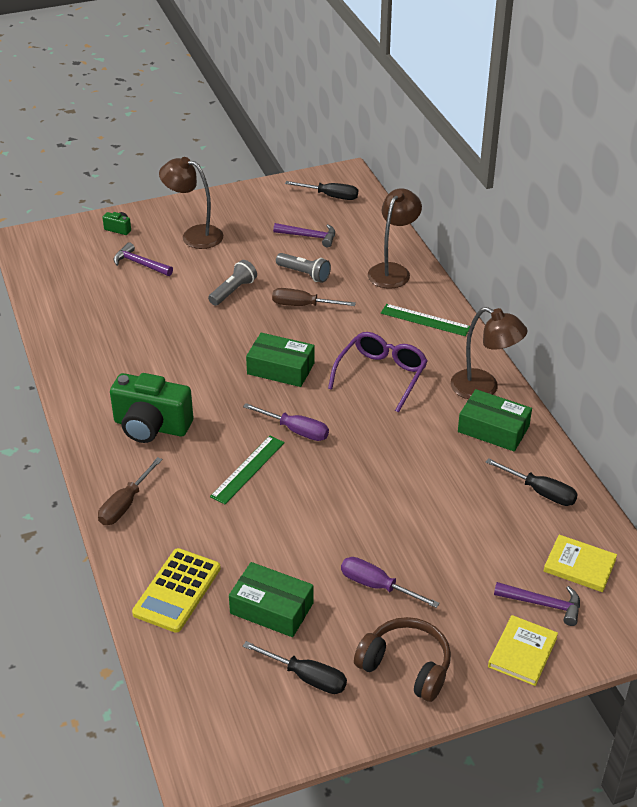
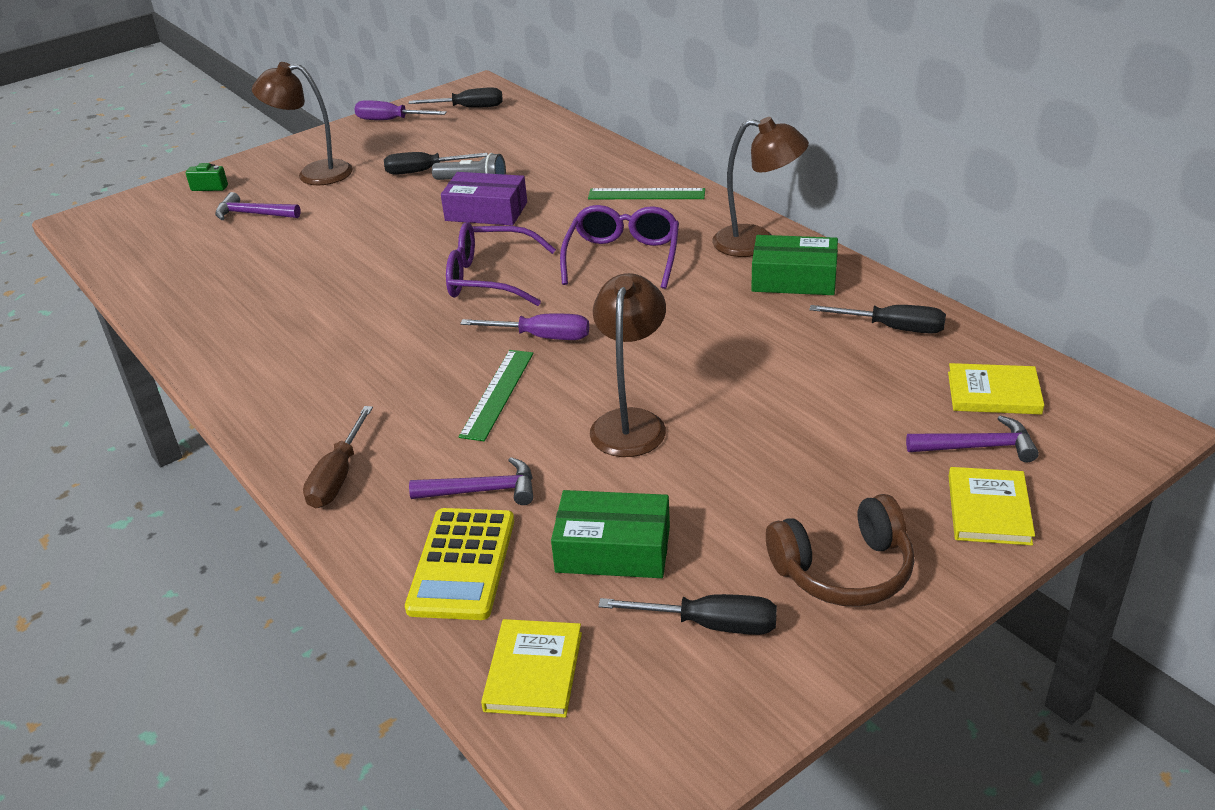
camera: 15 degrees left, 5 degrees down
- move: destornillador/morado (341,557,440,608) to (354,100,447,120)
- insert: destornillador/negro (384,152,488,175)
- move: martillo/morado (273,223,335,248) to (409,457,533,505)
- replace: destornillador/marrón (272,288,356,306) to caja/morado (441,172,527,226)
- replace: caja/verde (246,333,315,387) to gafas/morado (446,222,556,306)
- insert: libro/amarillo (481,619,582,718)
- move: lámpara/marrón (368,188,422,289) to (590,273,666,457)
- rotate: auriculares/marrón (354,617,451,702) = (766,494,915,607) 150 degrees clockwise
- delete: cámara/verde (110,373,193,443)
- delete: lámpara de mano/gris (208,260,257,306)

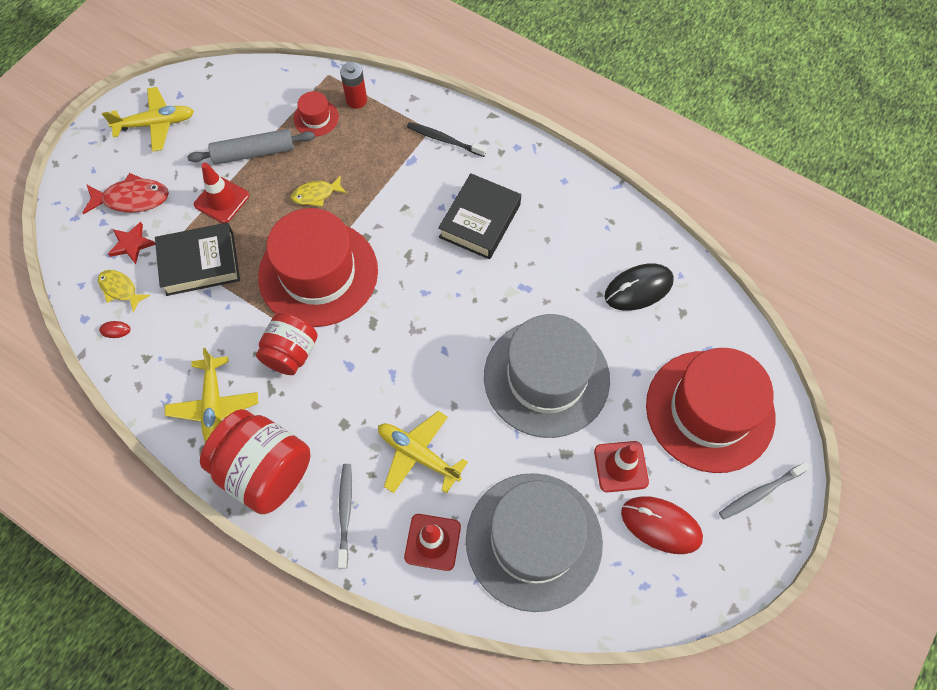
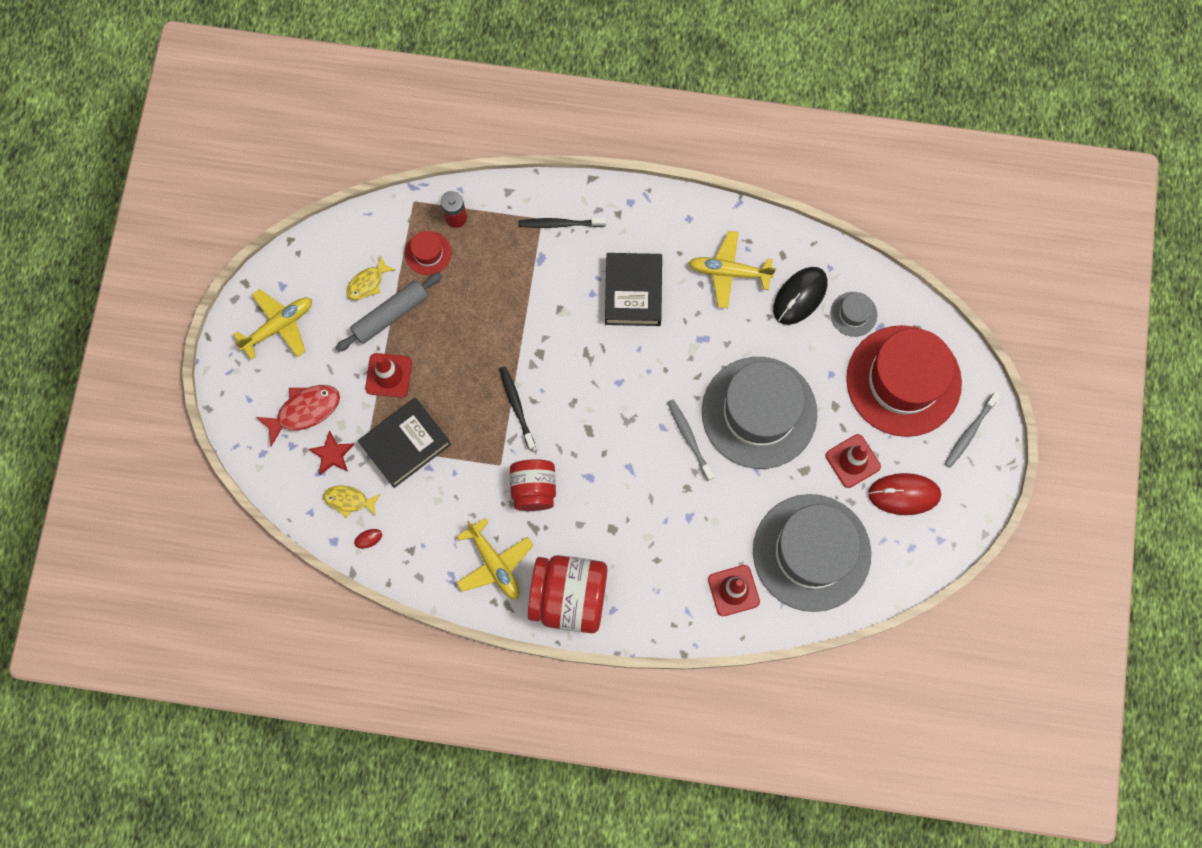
camera: 25 degrees left, 10 degrees up
- move: pez/amarillo (291,175,347,207) to (346,256,395,300)
- replace: sombrero/rojo (258,208,378,327) to cepillo de dientes/negro (499,366,536,450)
- move: cepillo de dientes/gris (338,464,352,569) to (667,399,714,481)
- move: avión/amarillo (378,411,468,494) to (688,231,776,308)
- insert: sombrero/gris (830,292,877,337)

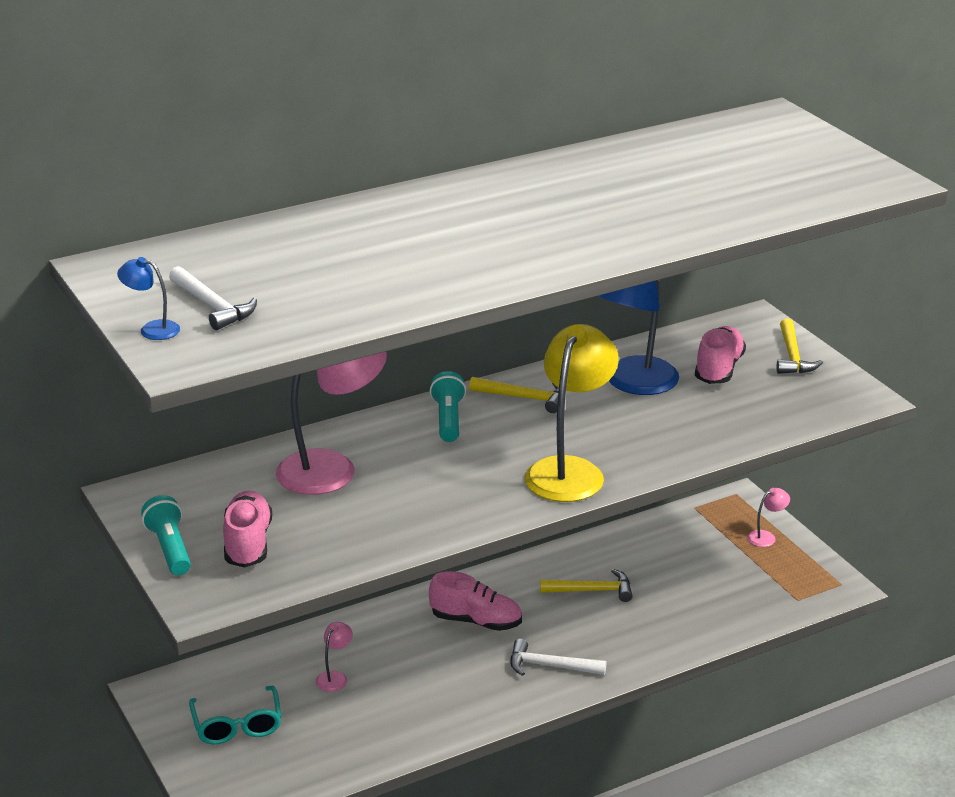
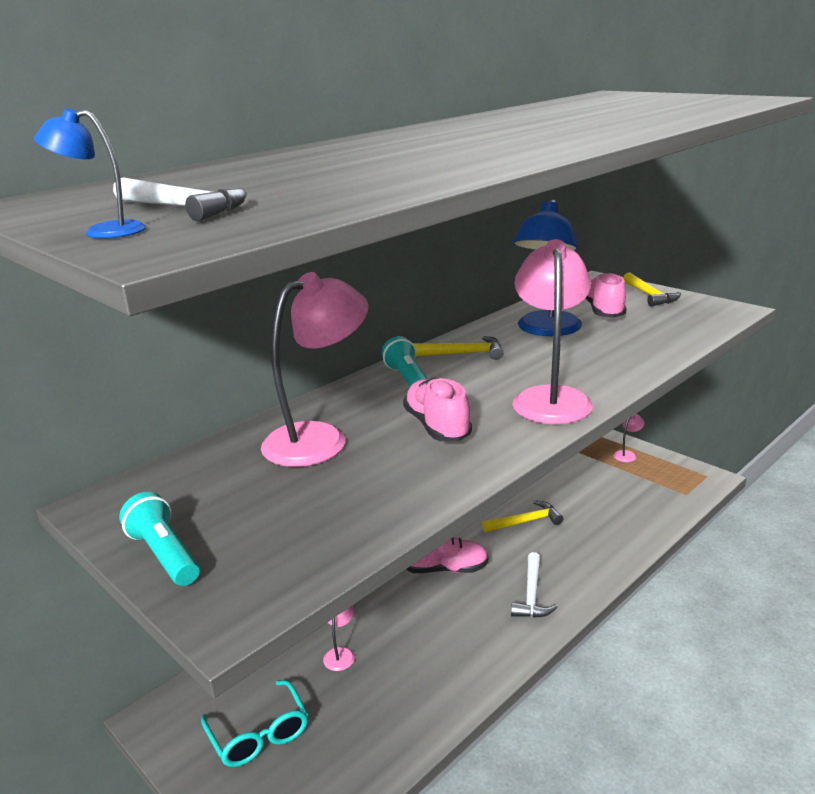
camera: 15 degrees left, 5 degrees down
- move: zapato/rosa (223,491,272,567) to (403,378,472,441)
- rotate: martillo/blanco (510,639,606,676) = (511,552,558,618) 75 degrees counterclockwise
- recolor: lámpara/amarillo (525,324,619,502) to lámpara/rosa (512,239,593,424)

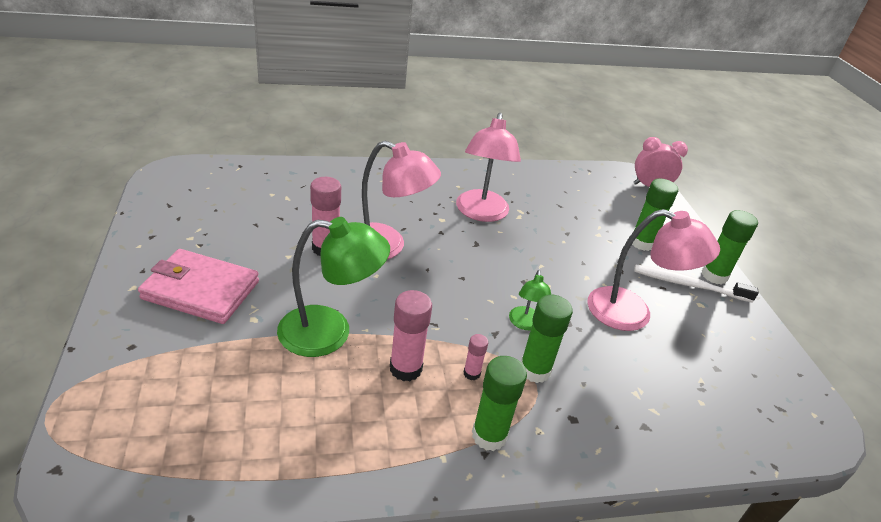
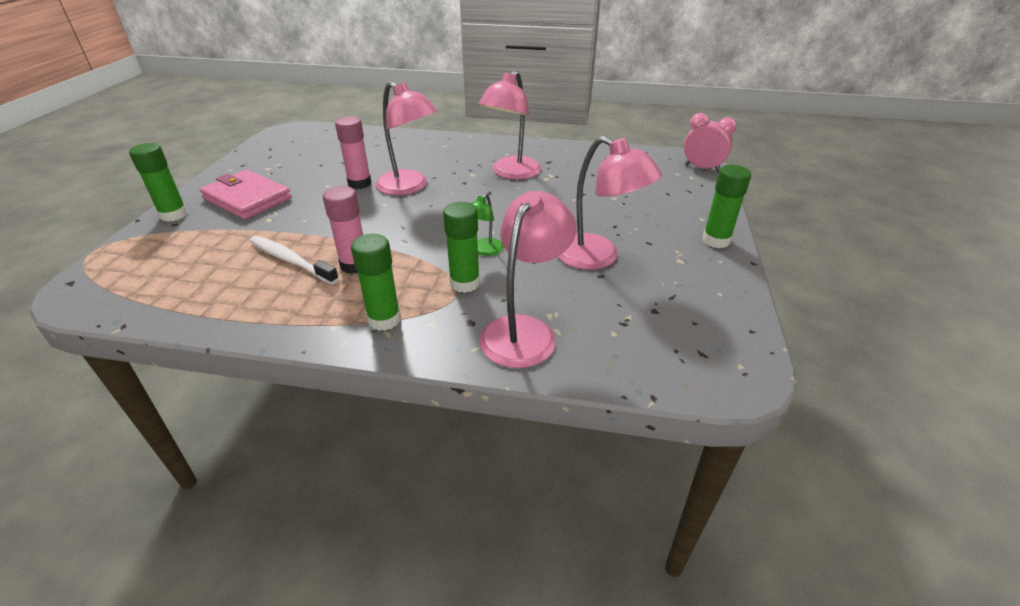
camera: 25 degrees right, 0 degrees up
- move: barra de pegamento/verde (632,178,678,251) to (129,143,188,222)
- move: cepillo de dientes/blanco (634,265,759,303) to (250,236,339,284)
- insert: lámpara/rosa (479,191,576,368)
- delete: lámpara/verde (277,217,390,357)
- delete: barra de pegamento/rosa (464,334,488,380)

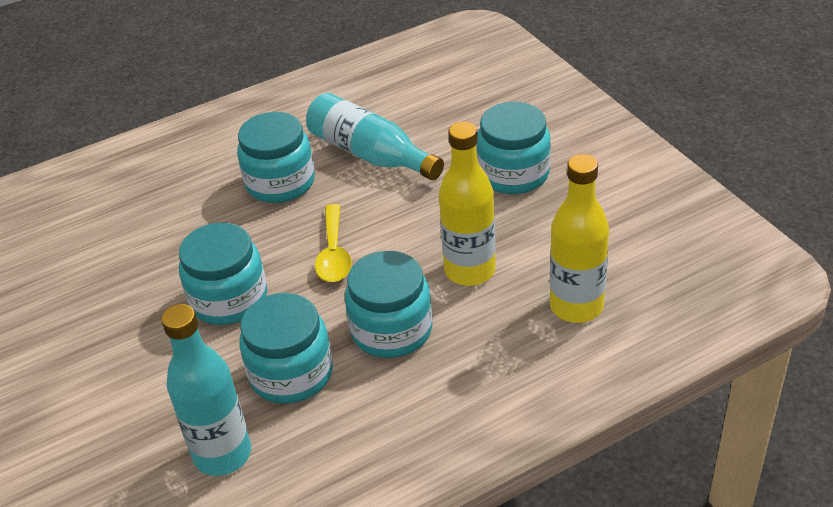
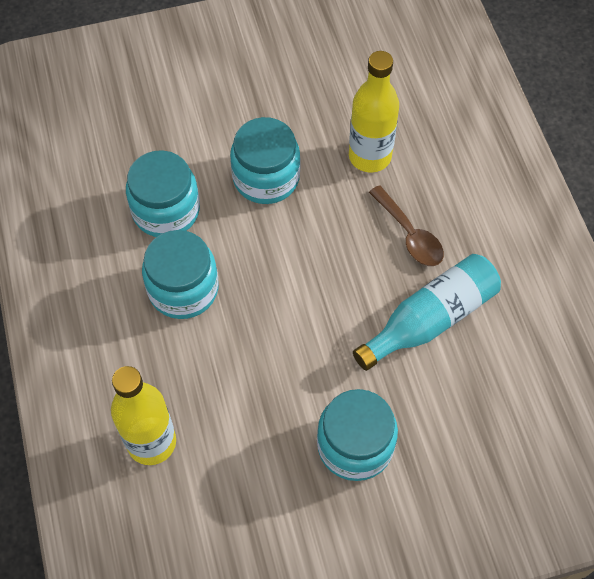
camera: 100 degrees right, 20 degrees up
- move: botella/amarillo (439,122,496,286) to (349,51,399,173)
- replace: tarro/turquesa (237,112,315,203) to cuchara/marrón (369,185,444,266)
- delete: botella/turquesa (161,304,251,476)
- delete: cuchara/amarillo (315,204,352,282)

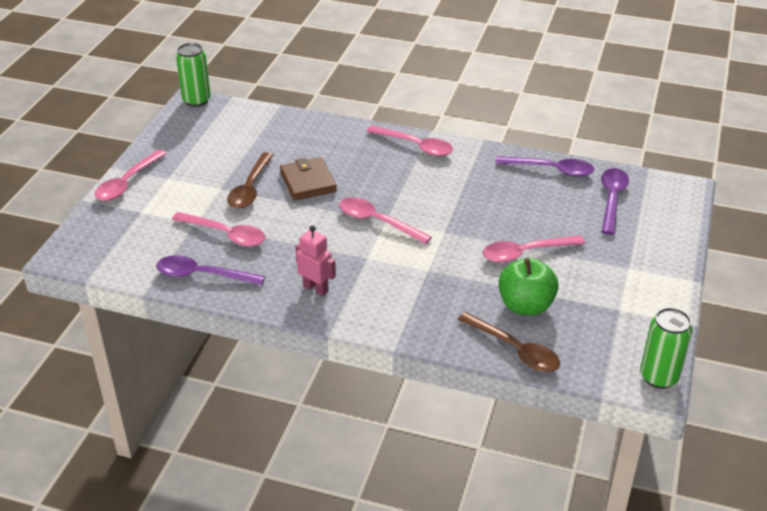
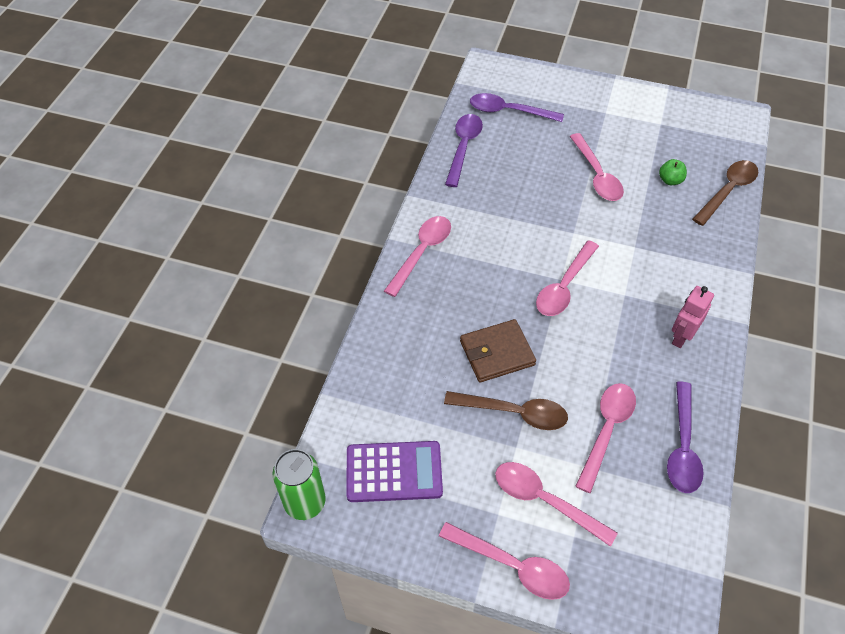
camera: 90 degrees left, 15 degrees up
- insert: calculadora/morado (346,441,443,502)
- insert: cuchara/rosa (495,462,618,547)
- resize: manzana/verde (498,258,559,316) = (659,159,687,185) x0.51
- delete: lata/verde (640,307,693,389)

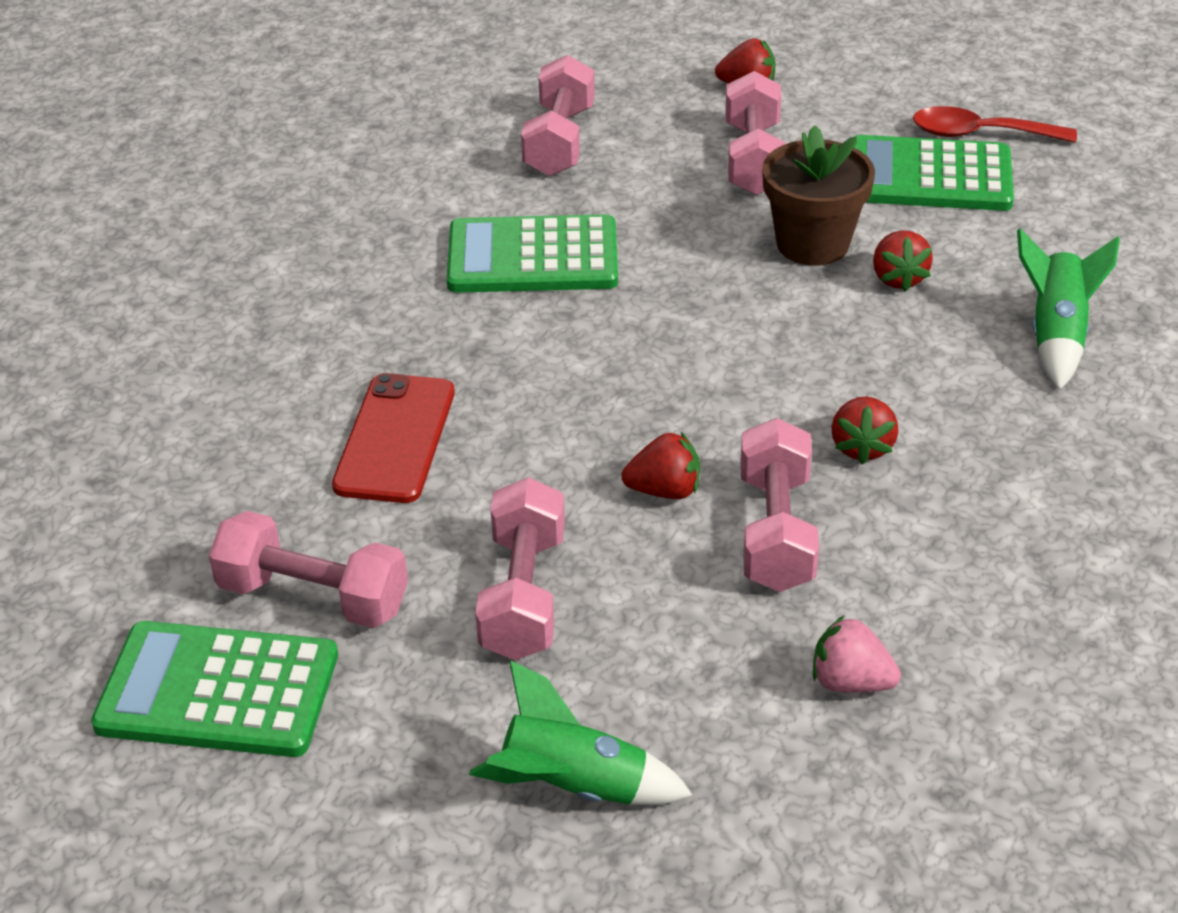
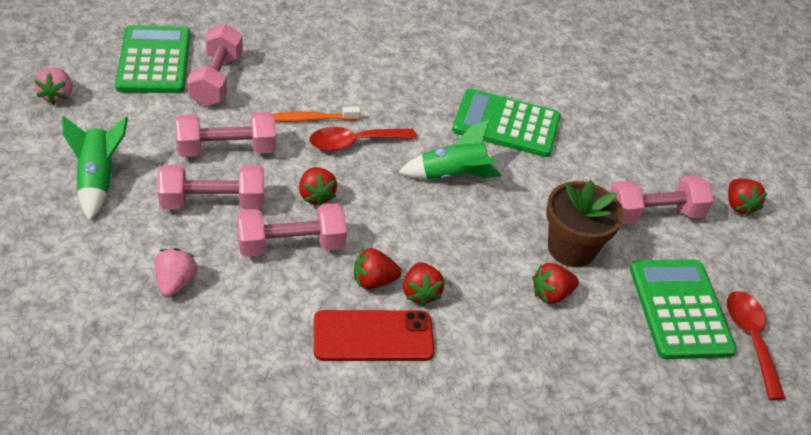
camera: 70 degrees right, 5 degrees up
- insert: fresa/rosa (34,68,72,105)
- move: mancuerna/rosa (521,55,595,176) to (157,165,264,209)
- insert: cepillo de dientes/naranja (273,107,361,122)
- insert: cuchara/rojo (310,127,416,151)
- move: móvil/rojo (332,373,455,503) to (314,310,435,361)
- move: cohete/verde (1017,228,1120,390) to (398,119,502,179)
- insert: fresa/rojo (403,262,444,307)
- rotate: calculadora/verde (447,214,618,293) = (452,89,561,157) 60 degrees counterclockwise

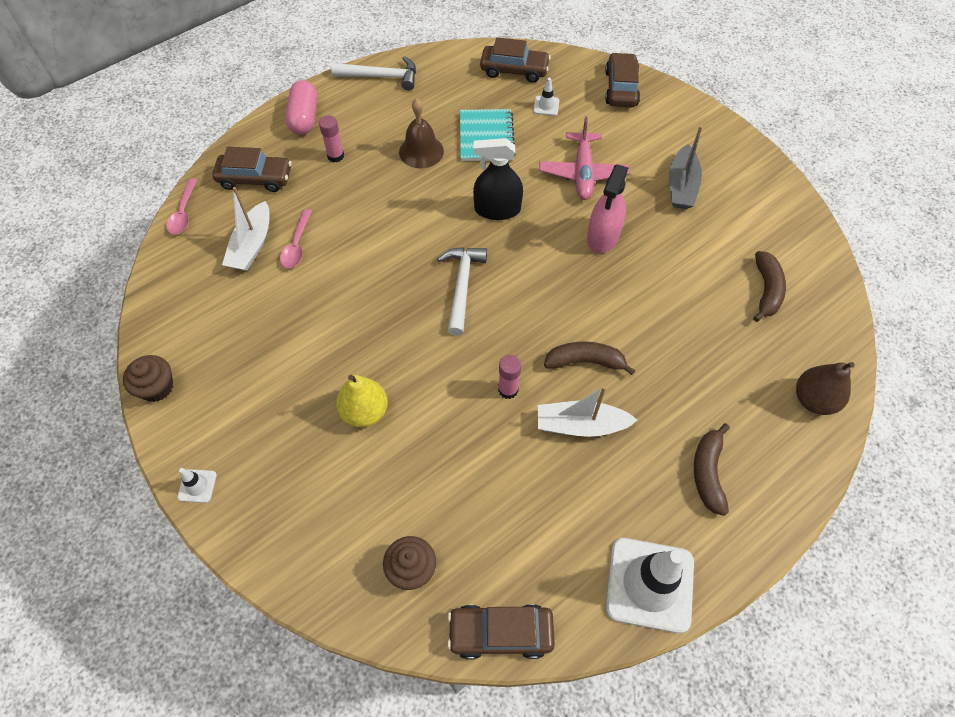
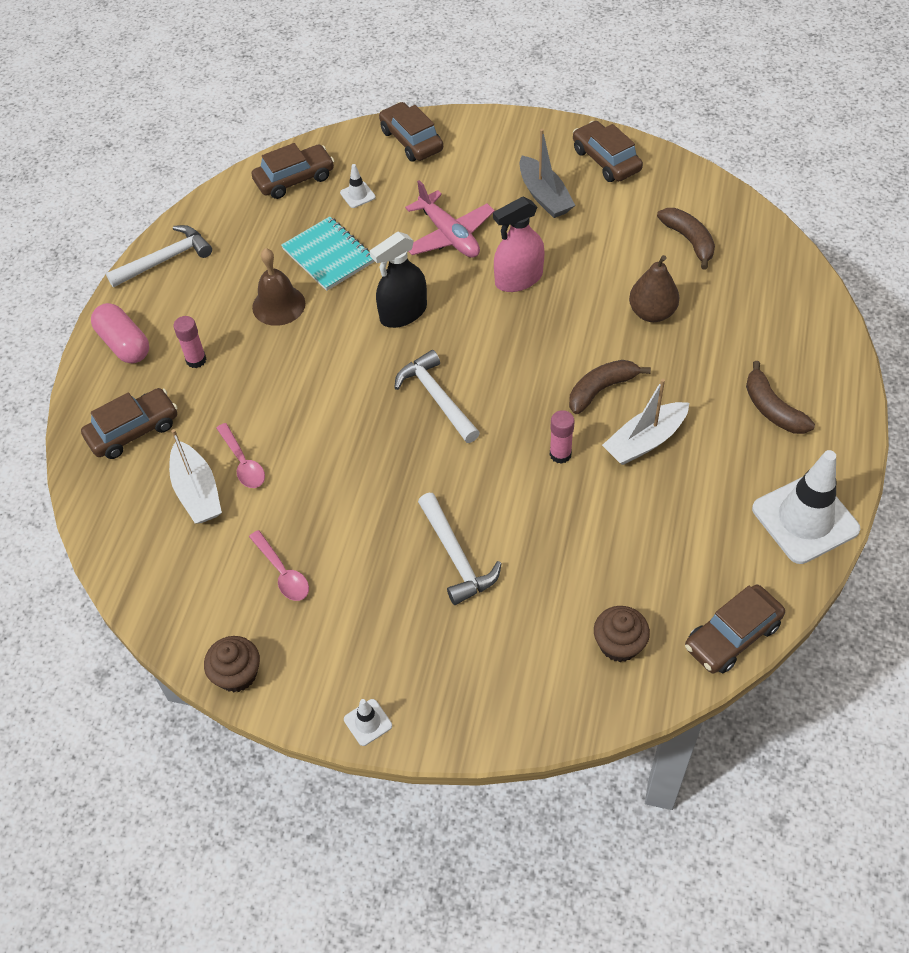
camera: 35 degrees left, 5 degrees down
- move: cuchara/rosa (166,178,197,235) to (249,530,309,601)
- replace: pera/amarillo (336,375,388,427) to martillo/blanco (418,493,502,605)
- rotate: pulverizador/rosa (587,164,628,253) = (493,197,545,292) 75 degrees clockwise
- insert: coche/marrón (573,121,643,182)
- move: pera/marrón (796,362,855,415) to (629,255,680,322)

